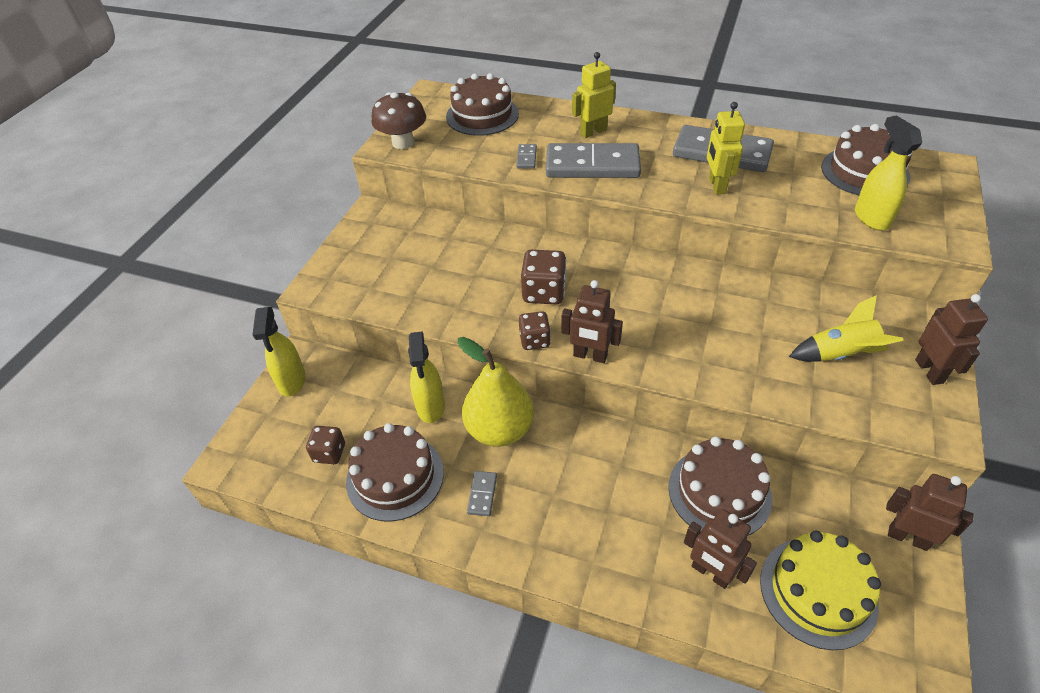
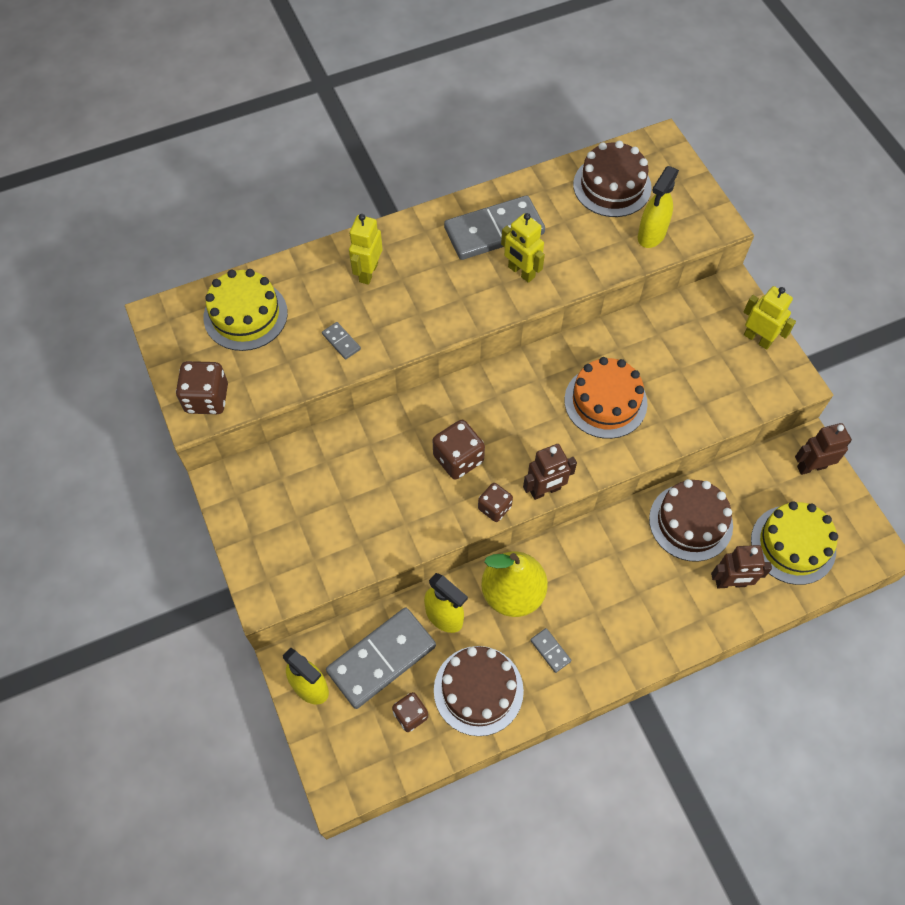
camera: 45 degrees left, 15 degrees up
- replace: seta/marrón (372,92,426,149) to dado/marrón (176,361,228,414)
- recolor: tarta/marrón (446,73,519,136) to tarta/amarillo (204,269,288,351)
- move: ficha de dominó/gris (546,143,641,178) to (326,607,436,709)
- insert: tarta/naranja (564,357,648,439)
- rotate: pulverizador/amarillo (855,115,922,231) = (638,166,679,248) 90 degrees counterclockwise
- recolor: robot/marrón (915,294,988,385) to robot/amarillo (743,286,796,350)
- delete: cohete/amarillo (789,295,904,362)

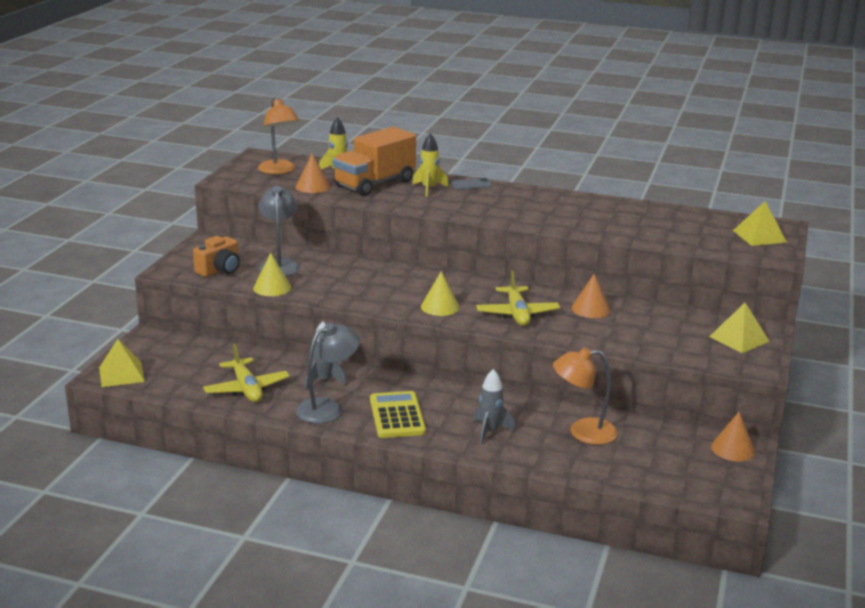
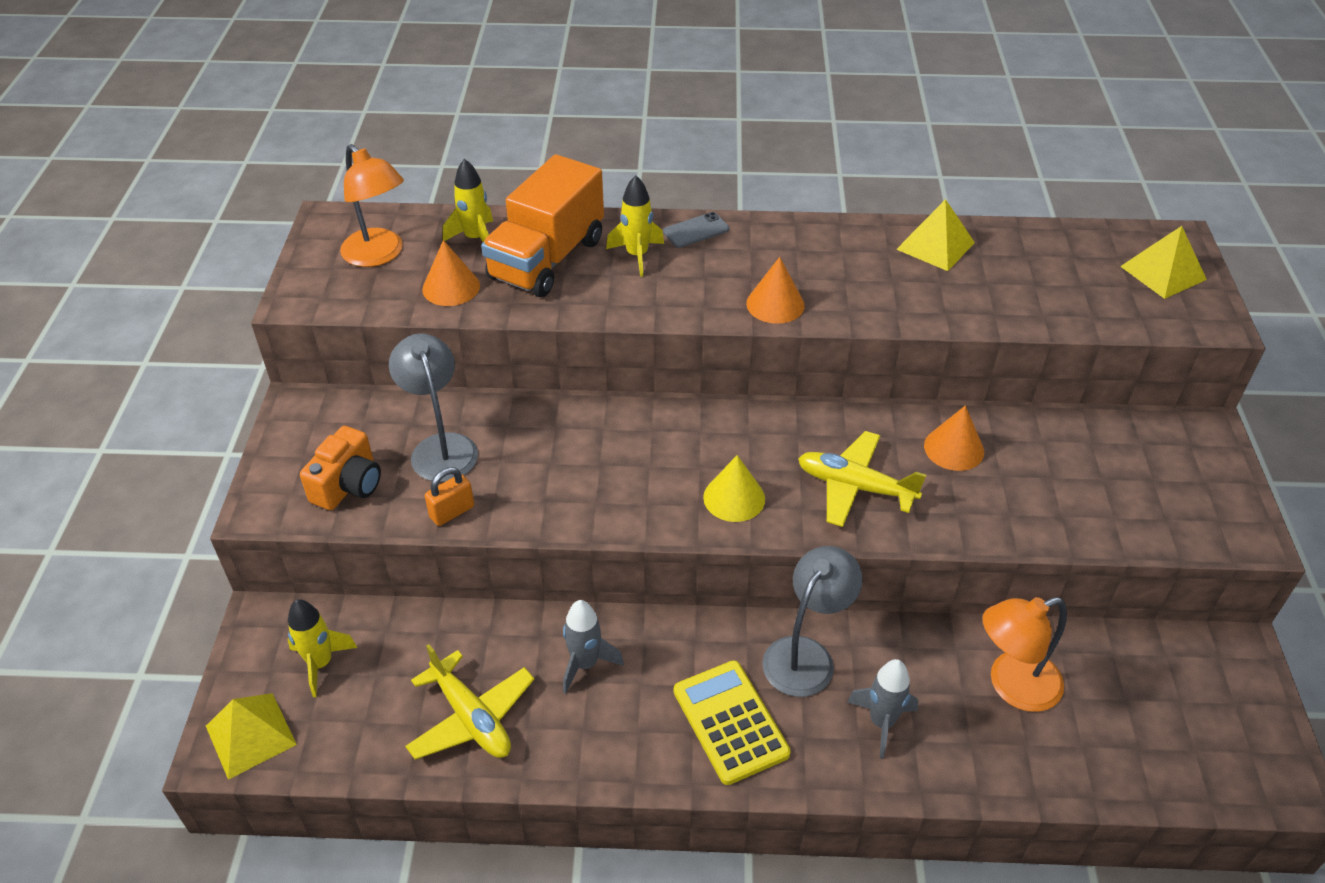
camera: 15 degrees left, 20 degrees up
- insert: cohete/amarillo (287,599,358,697)
- replace: cono/amarillo (253,253,291,296) to candado/naranja (425,467,474,526)
- move: cono/naranja (711,412,755,461) to (746,257,805,324)
- move: lámpara/gris (296,323,360,423) to (762,546,863,697)
- rotate: avión/amarillo (476,270,560,326) = (798,431,926,527) 135 degrees clockwise
- move: pirámide/amarillo (709,303,770,353) to (896,199,975,271)

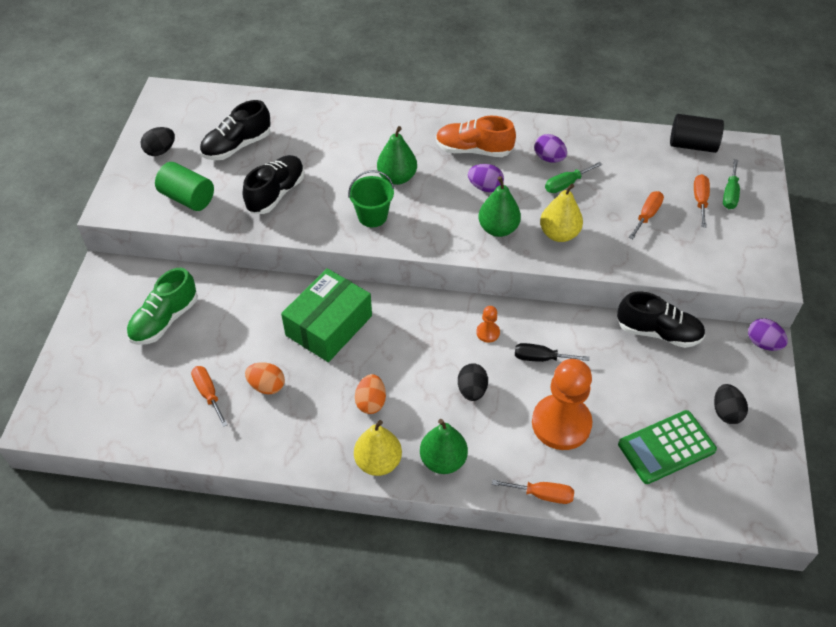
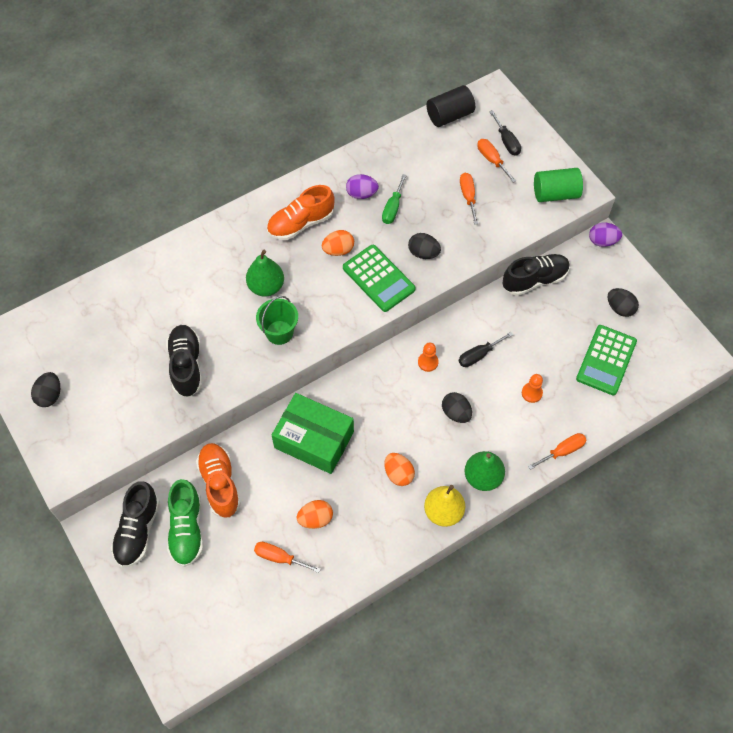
camera: 40 degrees left, 10 degrees up
- move: zapato/negro (200,100,271,160) to (111,481,160,568)
- insert: zapato/naranja (196,443,241,518)
- rotate: caja/verde (281,268,372,362) = (272,393,354,474) 60 degrees counterclockwise
- recolor: huevo/morado (468,164,504,192) to huevo/naranja (322,230,354,256)
- replace: pera/verde (479,176,521,237) to calculadora/verde (343,245,416,312)
- replace: pera/amarillo (540,184,583,242) to huevo/negro (408,233,441,259)
- recolor: destornillador/verde (723,159,740,209) to destornillador/negro (489,110,521,156)
- resize: peón/naranja (532,359,593,450) = (522,374,543,403) x0.42
- move: cilindro/verde (155,162,214,211) to (534,168,583,202)

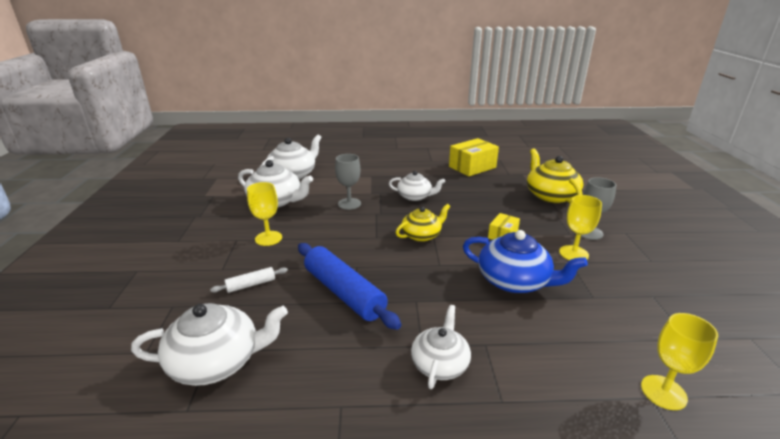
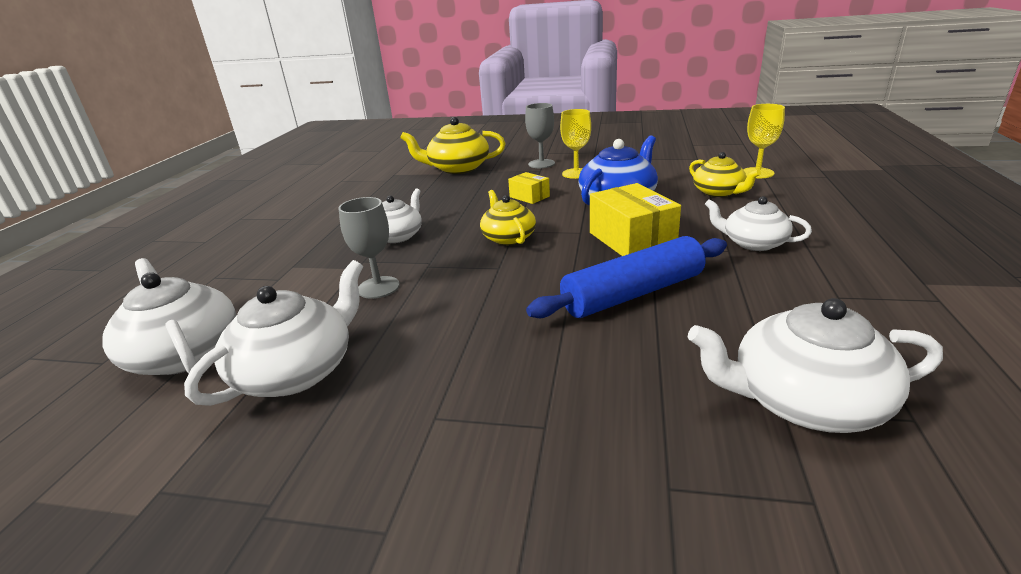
camera: 75 degrees left, 0 degrees up
- move: caja/amarillo (449,138,499,176) to (590,183,681,256)
- rotate: tetera/blanco (131,303,288,386) = (688,298,943,433) 90 degrees counterclockwise
- insert: tetera/amarillo (689,152,761,197)
- delete: rodillo/blanco (210,267,288,293)
- delete: copa/amarillo (247,182,282,246)

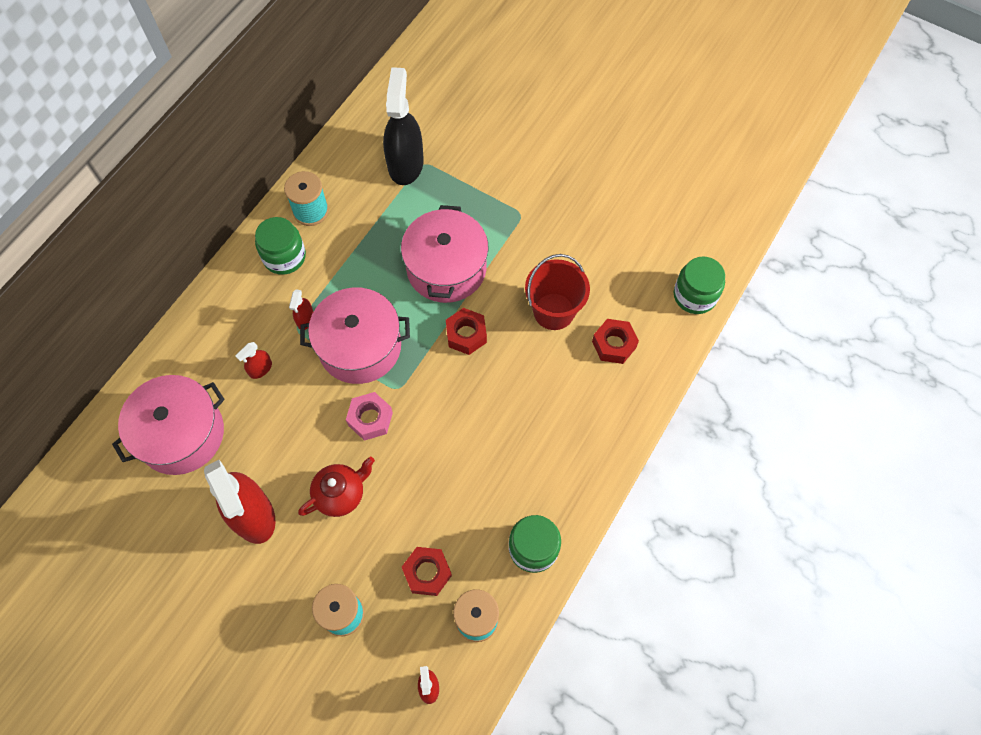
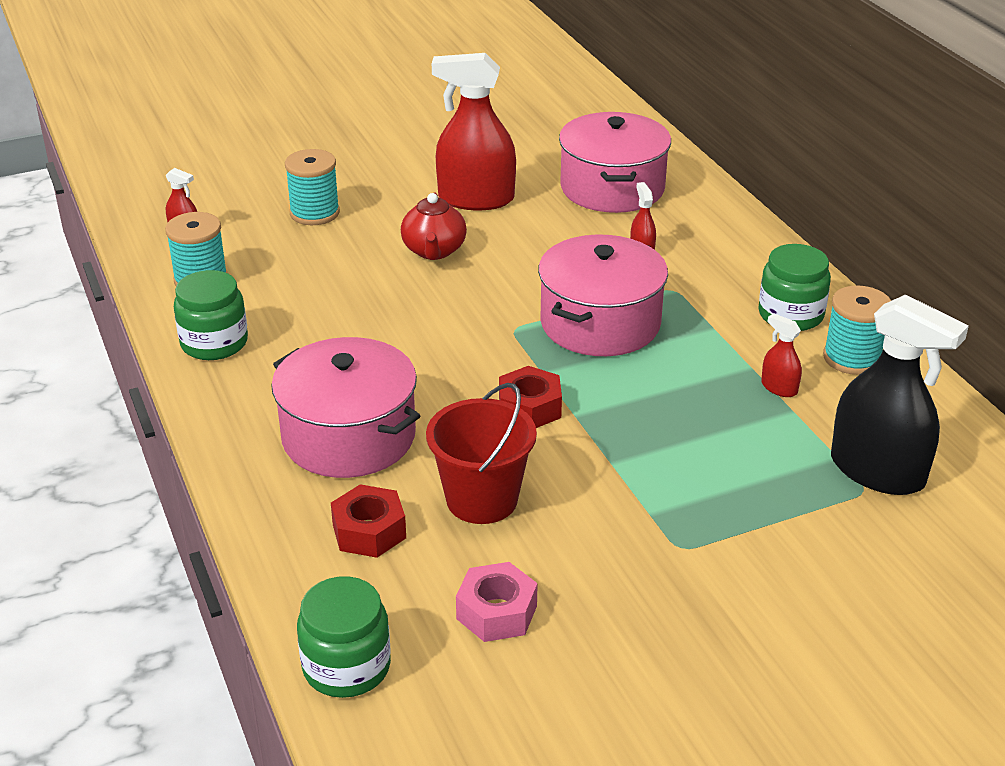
camera: 125 degrees right, 30 degrees down
- move: olla/rosa (401,205,488,303) to (271,337,420,478)
- move: tuerca/rosa (346,392,393,441) to (456,562,538,642)
- move: pulverizador/rojo (289,290,313,330) to (761,313,802,397)
- delete: tuerca/rojo (402,547,452,596)

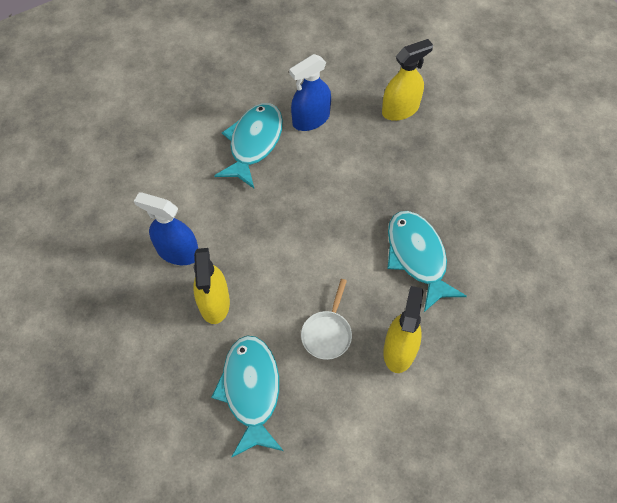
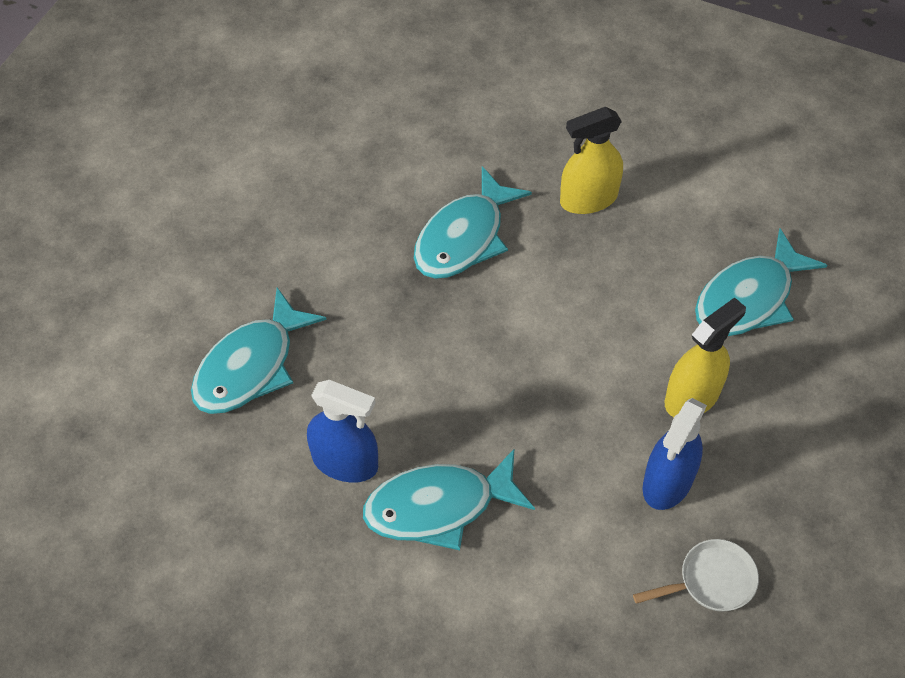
camera: 125 degrees left, 5 degrees down
- replace: pulverizador/amarillo (382,39,433,121) to pez/turquesa (191,288,327,414)
- move: sartén/blanco (301,279,352,360) to (633,539,759,612)
- rotate: pulverizador/azul (134,192,198,265) = (643,398,707,510) 45 degrees clockwise

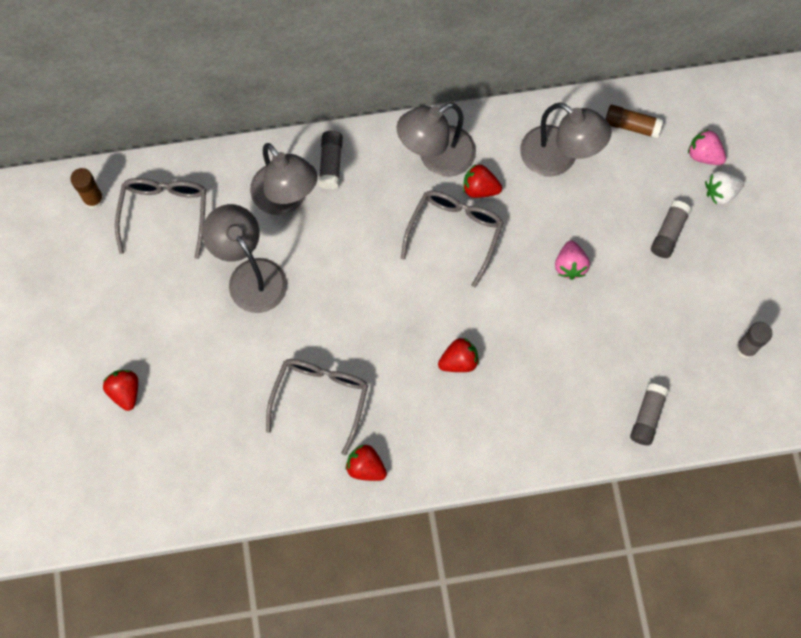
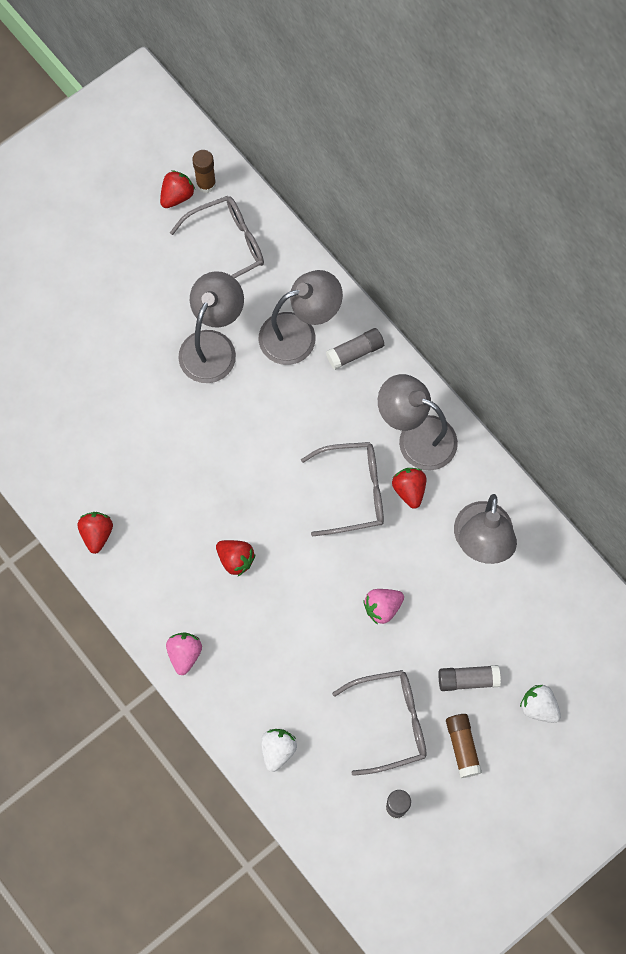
camera: 60 degrees right, 0 degrees up
- move: fresa/rojo (103,370,138,411) to (160,170,195,208)
- move: fresa/rosa (688,129,726,165) to (166,633,202,675)
- rotate: lámpara/gris (250,143,318,215) = (259,270,343,365) 135 degrees counterclockwise
- replace: barra de pegamento/gris (630,383,668,445) to fresa/blanco (261,729,297,772)
- move: gafas/gris (266,359,368,456) to (332,670,427,776)
- move: barra de pegamento/marrón (606,105,663,139) to (446,714,482,778)

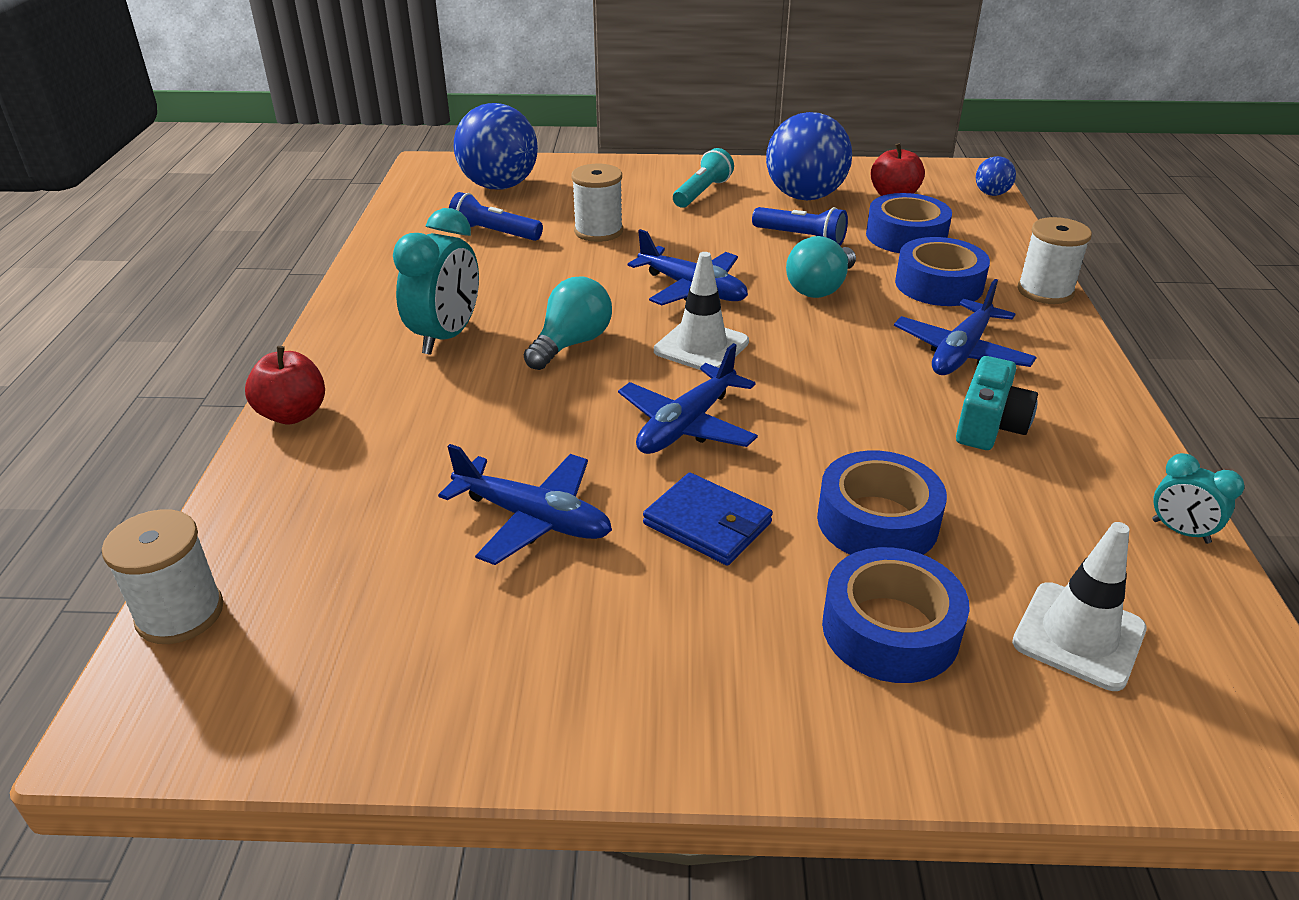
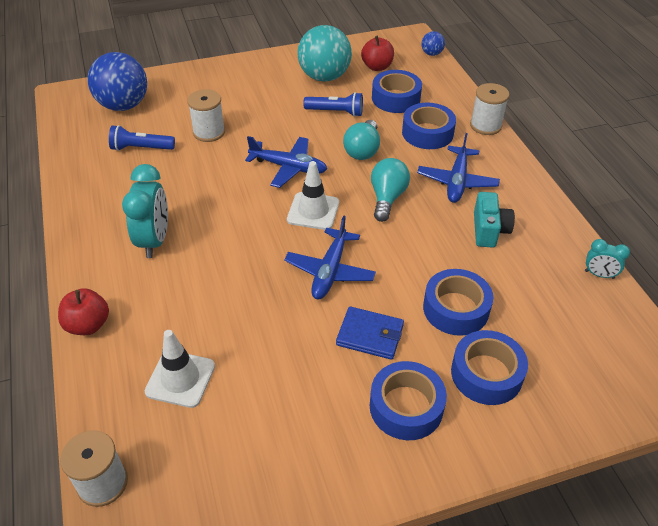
camera: 20 degrees left, 10 degrees up
- move: cono de tráfico/blanco (1012,522,1147,691) to (145,330,215,408)
- recolor: pelota/azul (766,112,852,200) to pelota/turquesa (297,25,352,81)
- insert: cinta adhesiva/azul (370,361,447,440)
- move: bombilla/turquesa (524,277,612,370) to (371,158,410,222)
- delete: avión/azul (438,444,612,565)
- delete: lámpara de mano/turquesa (673,148,734,208)

